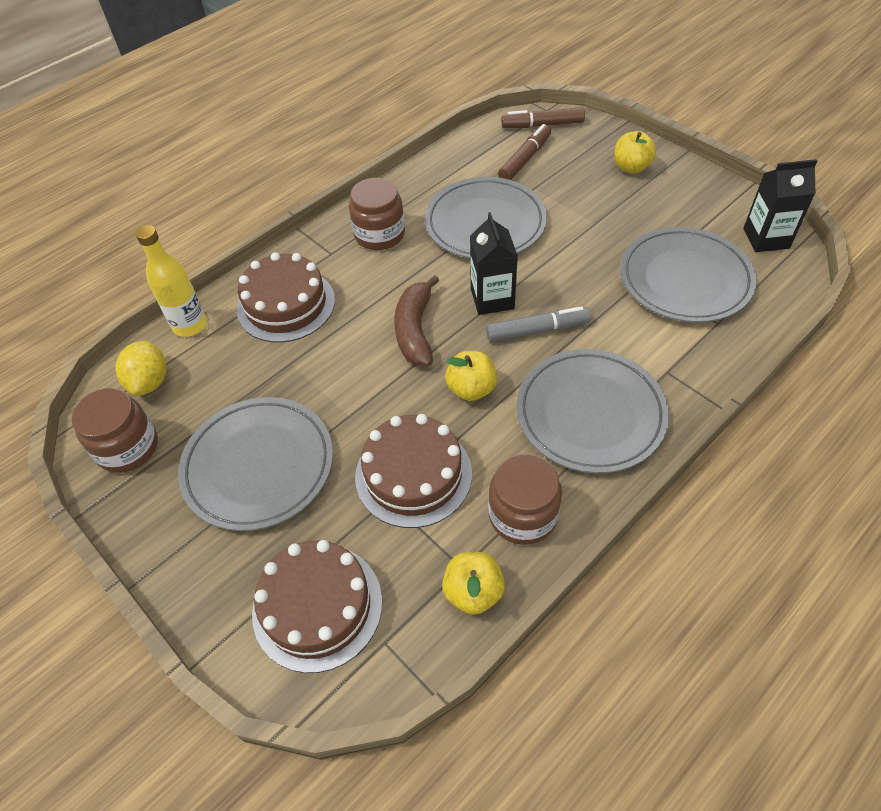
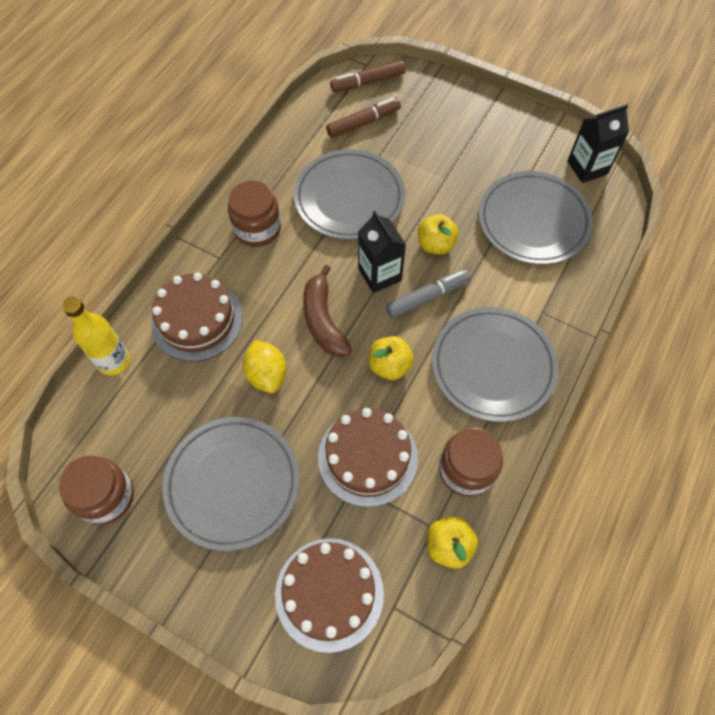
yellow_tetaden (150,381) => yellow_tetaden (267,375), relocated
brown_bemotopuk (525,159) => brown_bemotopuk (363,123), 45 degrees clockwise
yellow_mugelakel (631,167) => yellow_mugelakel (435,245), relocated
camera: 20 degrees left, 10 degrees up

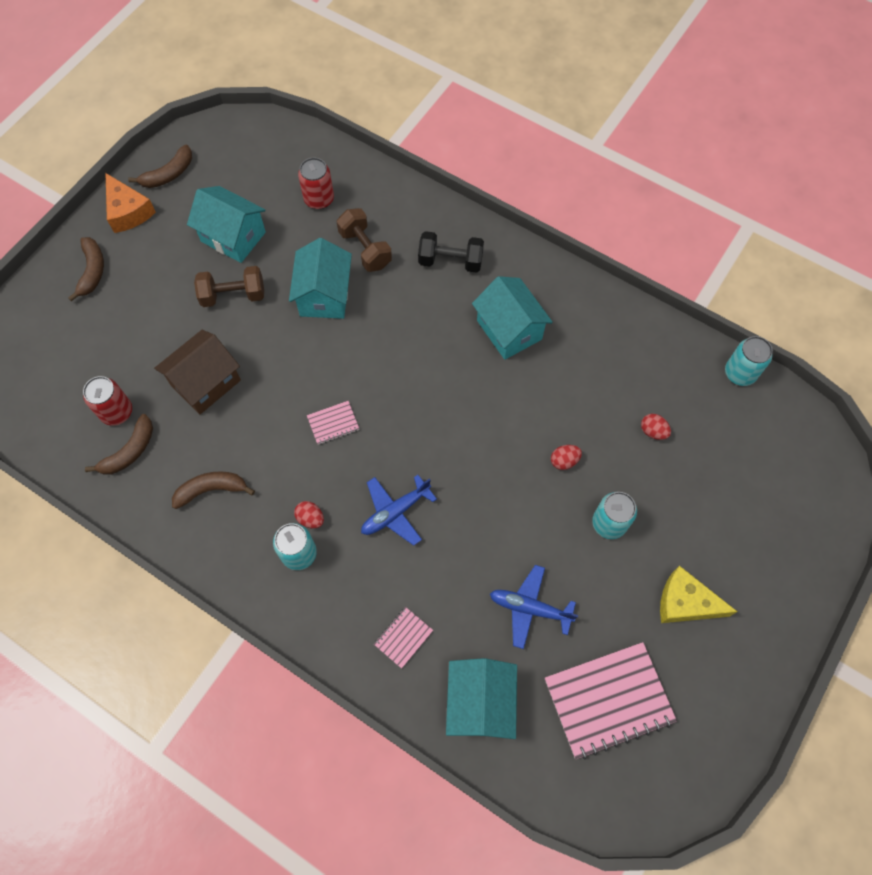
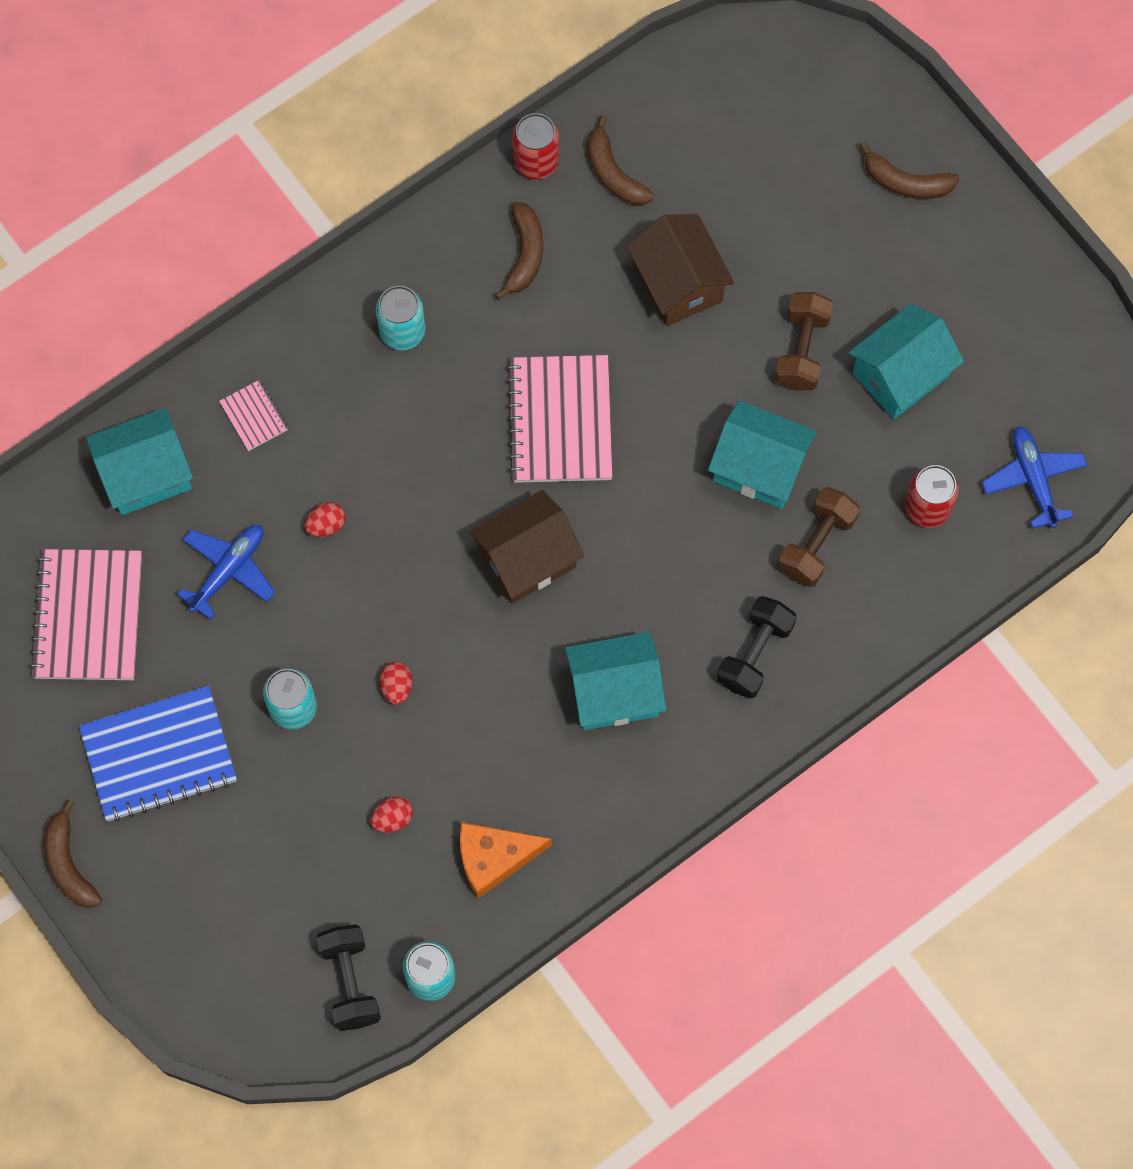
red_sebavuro (117,412) => red_sebavuro (536,161), relocated
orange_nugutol (128,211) => orange_nugutol (494,858), relocated
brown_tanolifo (169,174) => brown_tanolifo (69,864), relocated
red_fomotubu (310,518) => red_fomotubu (326,525), relocated
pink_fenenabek (333,423) => pink_fenenabek (560,421), x2.16
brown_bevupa (365,249) => brown_bevupa (816,544), 45 degrees counterclockwise
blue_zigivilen (395,512) => blue_zigivilen (1033,479), relocated
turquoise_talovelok (480,703) => turquoise_talovelok (146,474), 45 degrees counterclockwise
yellow_nugutol (685,603) => blue_fenenabek (159,755)
nothing => black_bevupa (350,982)
nothing => brown_talovelok (527,559)
camera: 110 degrees right, 5 degrees up

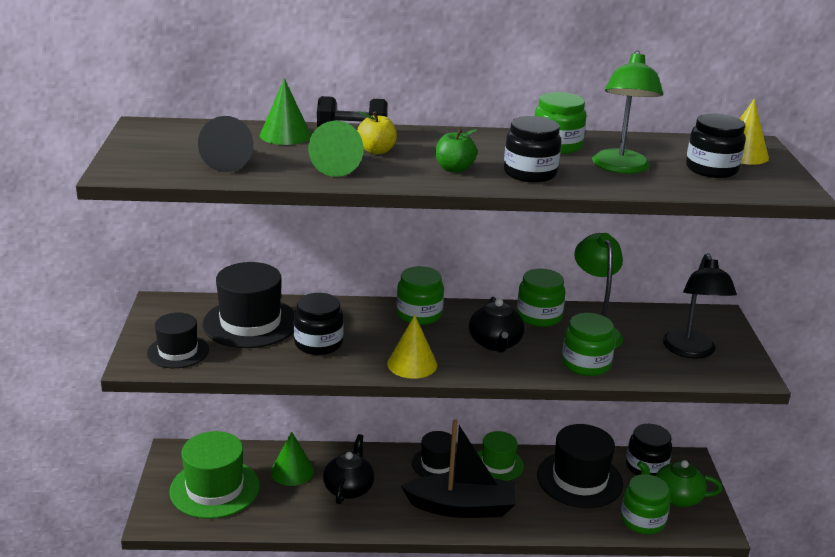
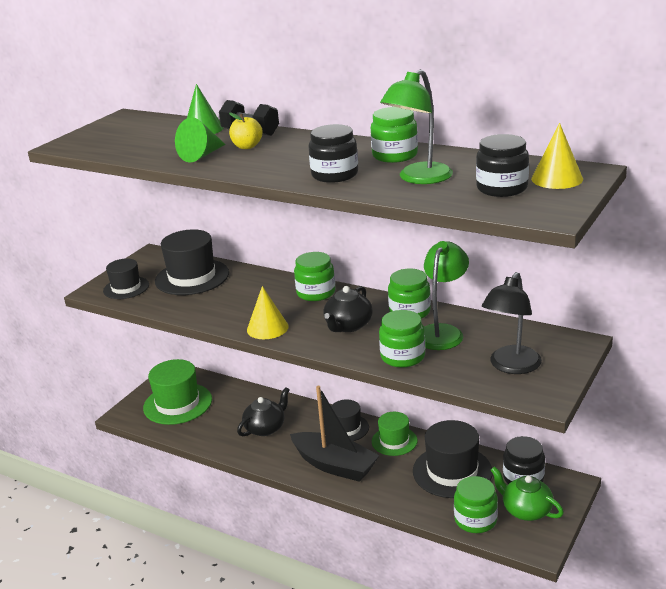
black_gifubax (229,162) => nothing
green_gifubax (292,471) => nothing
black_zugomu (318,343) => nothing
green_mugelakel (454,169) => nothing
camera: 35 degrees right, 0 degrees up

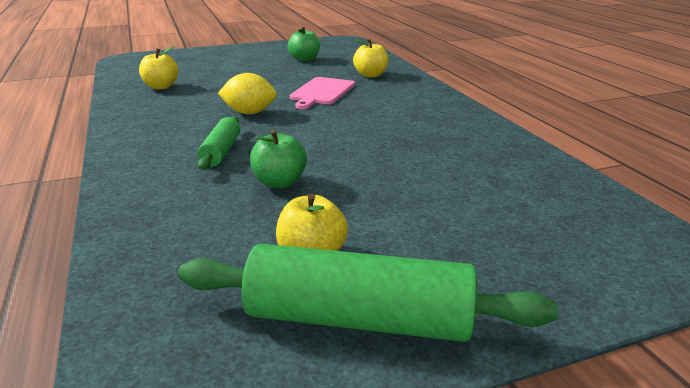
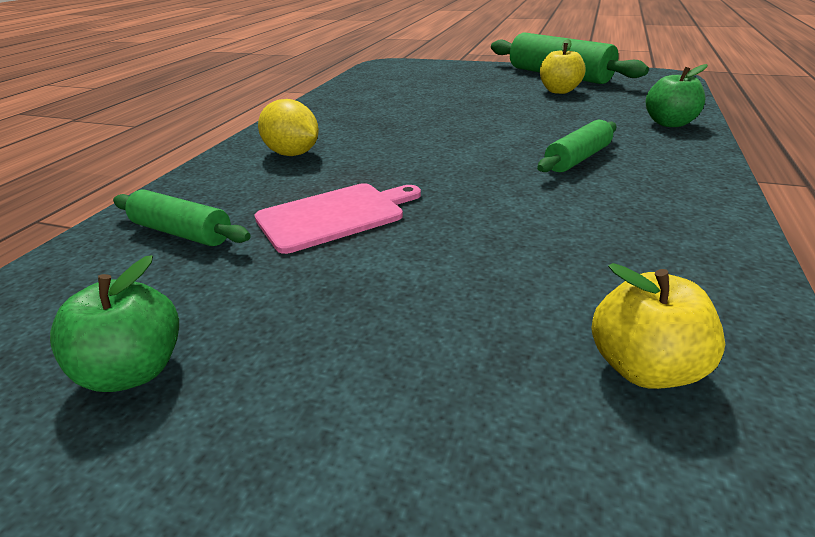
yellow_tetaden (249,113) => yellow_tetaden (292,154), relocated
green_mugelakel (279,182) => green_mugelakel (669,123), relocated
yellow_mugelakel (370,75) => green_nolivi (182,232)
camera: 140 degrees left, 5 degrees up

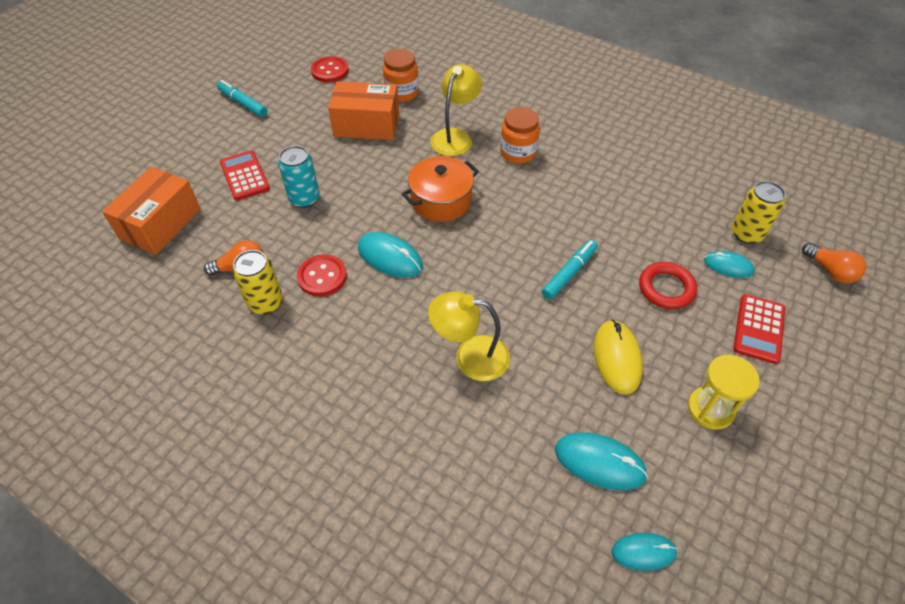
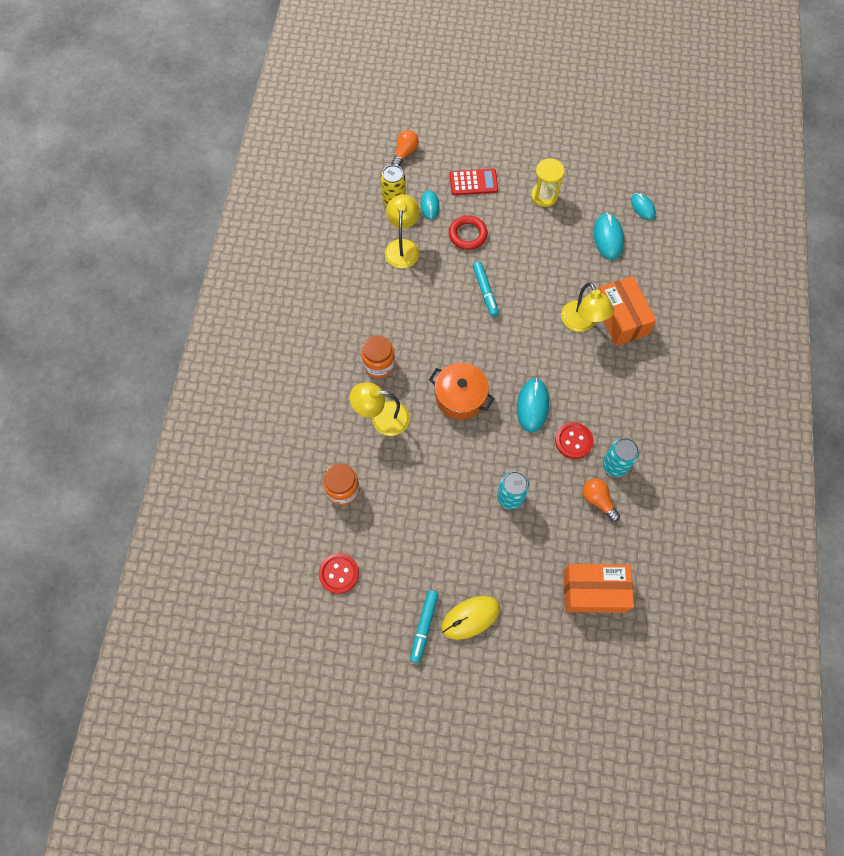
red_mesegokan (245,176) => nothing
yellow_sebavuro (265,303) => turquoise_sebavuro (615,465)
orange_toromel (366,125) => orange_toromel (620,318), relocated
turquoise_bemotopuk (569,273) => turquoise_bemotopuk (485,291), 120 degrees counterclockwise
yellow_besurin (617,358) => yellow_besurin (470,617), relocated
nothing => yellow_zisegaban (402,247)
camera: 115 degrees left, 15 degrees up

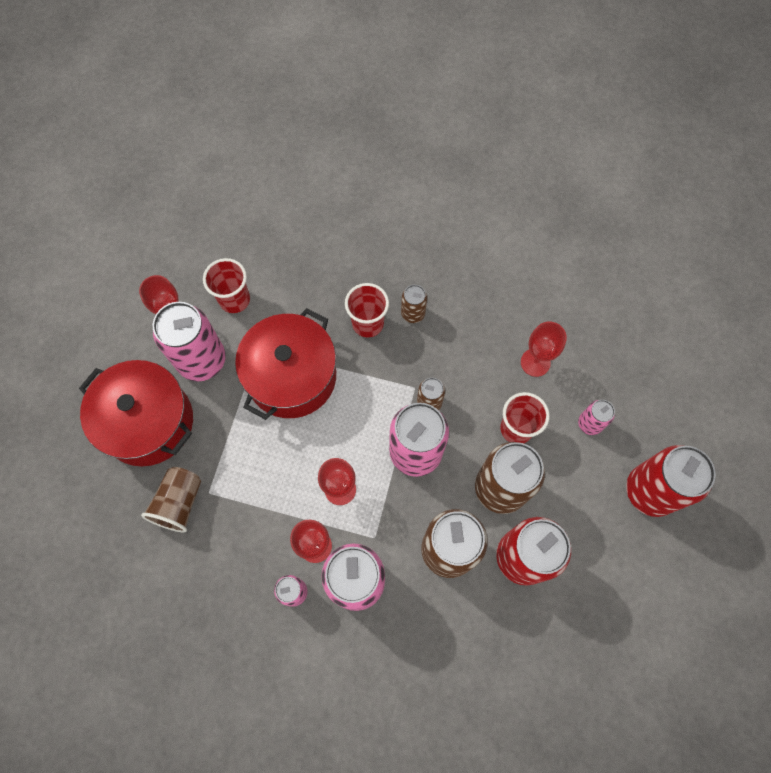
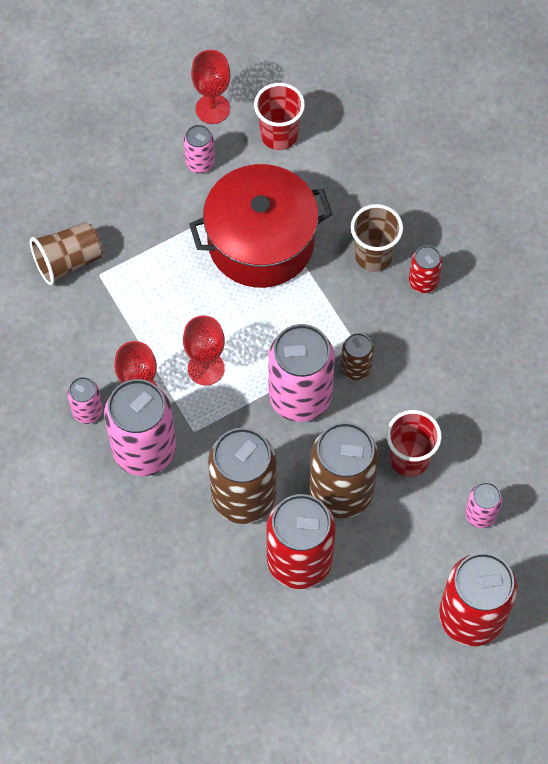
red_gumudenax (148,422) => nothing
pink_sebavuro (202,360) => pink_sebavuro (200,163), x0.49
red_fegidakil (368,323) => brown_fegidakil (373,255)
brown_sebavuro (413,313) => red_sebavuro (423,282)
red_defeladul (535,362) => nothing
camera: 45 degrees right, 5 degrees down

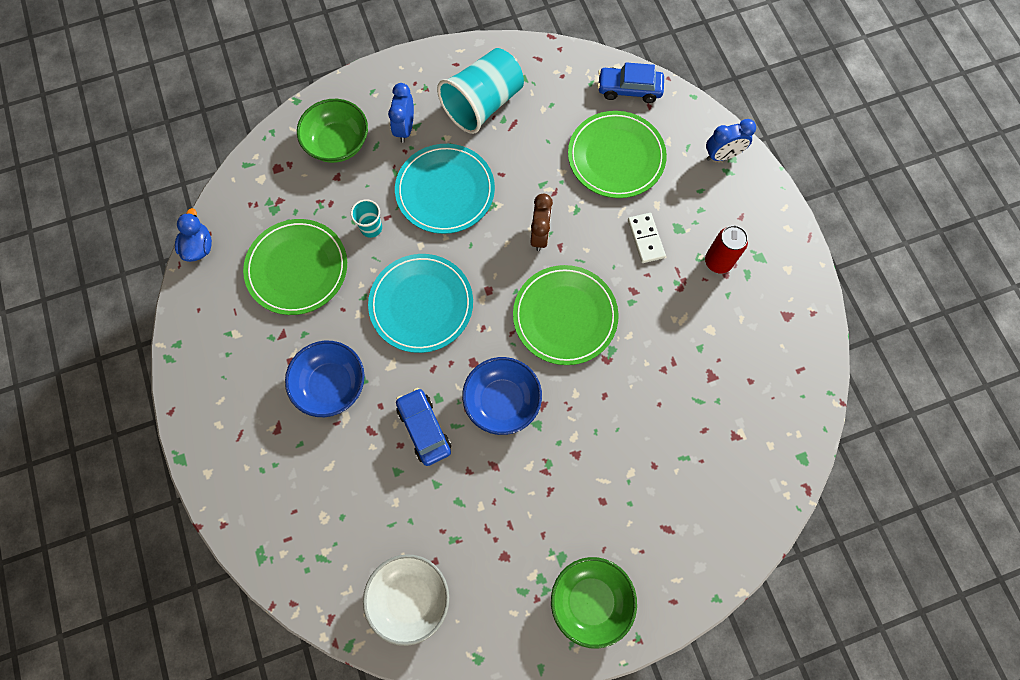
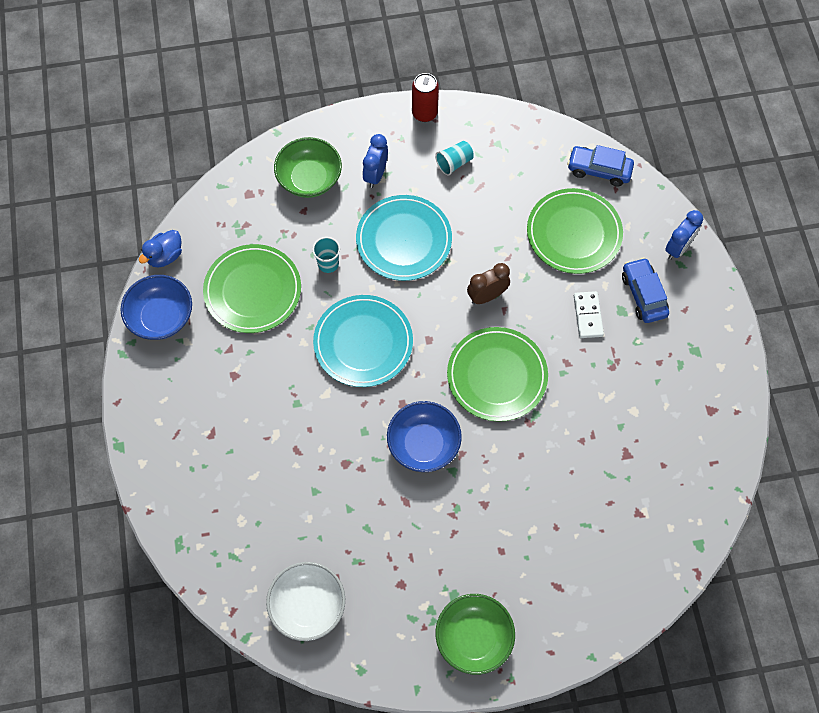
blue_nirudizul (199,247) => blue_nirudizul (165,256), 150 degrees counterclockwise
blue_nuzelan (331,385) => blue_nuzelan (161,317), relocated
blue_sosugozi (424,429) => blue_sosugozi (643,295), relocated
turquoise_fegidakil (483,104) => turquoise_fegidakil (454,163), x0.46
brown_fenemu (540,235) => brown_fenemu (487,296), 135 degrees counterclockwise
red_sebavuro (718,262) => red_sebavuro (424,113), relocated
blue_fenemu (722,155) => blue_fenemu (678,248), 45 degrees counterclockwise
camera: 10 degrees right, 5 degrees down

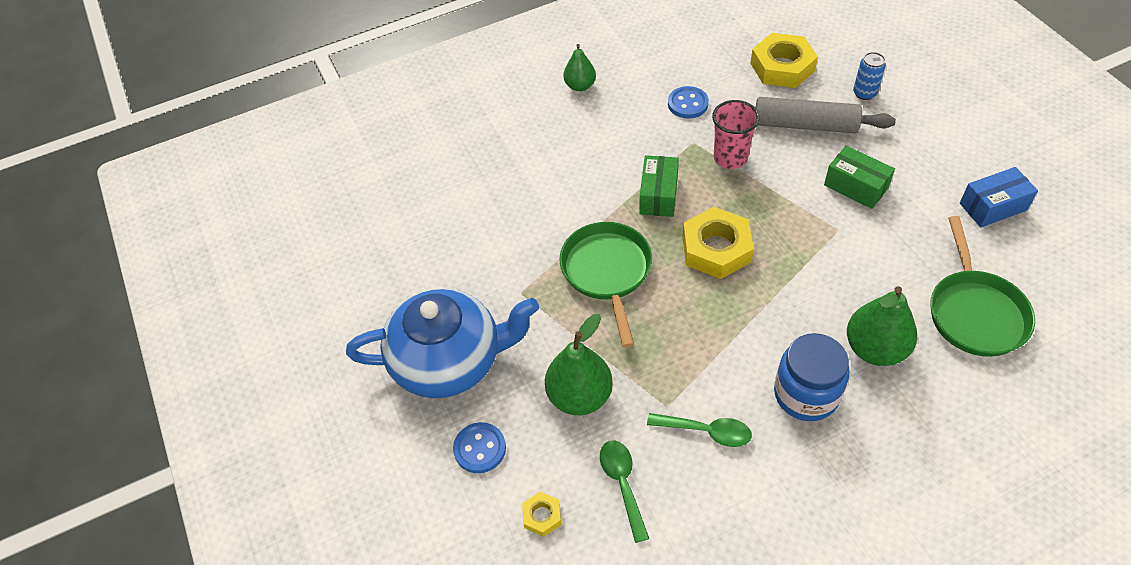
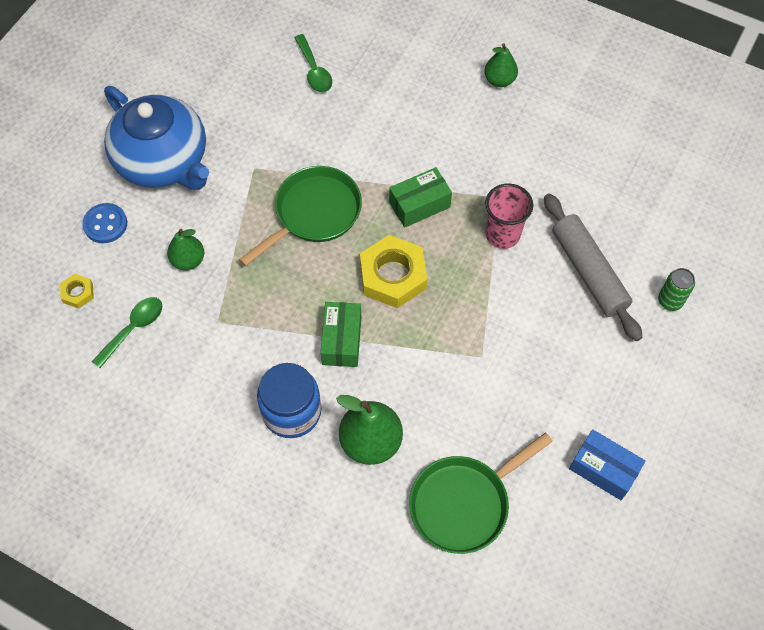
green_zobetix (579,396) => green_zobetix (188,260), x0.62
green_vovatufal (706,431) => green_vovatufal (314,70), relocated
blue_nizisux (688,104) => nothing
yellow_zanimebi (782,67) => nothing
green_toromel (855,186) => green_toromel (341,340), relocated
blue_sebavuro (864,93) => green_sebavuro (670,301)
camera: 50 degrees right, 10 degrees up

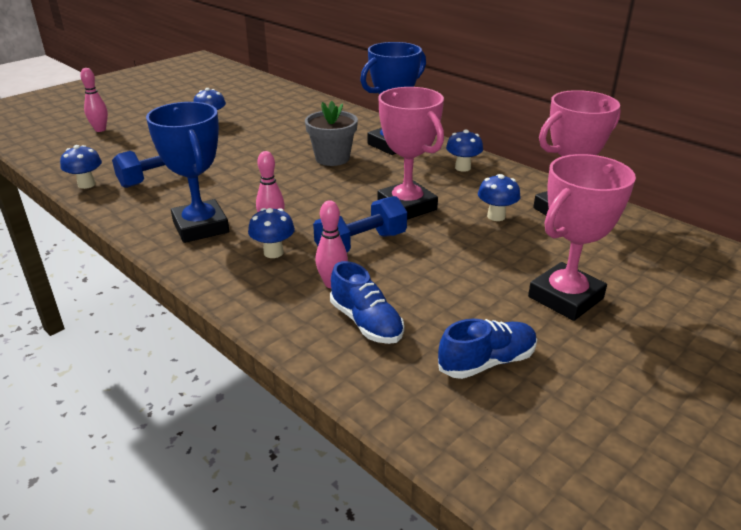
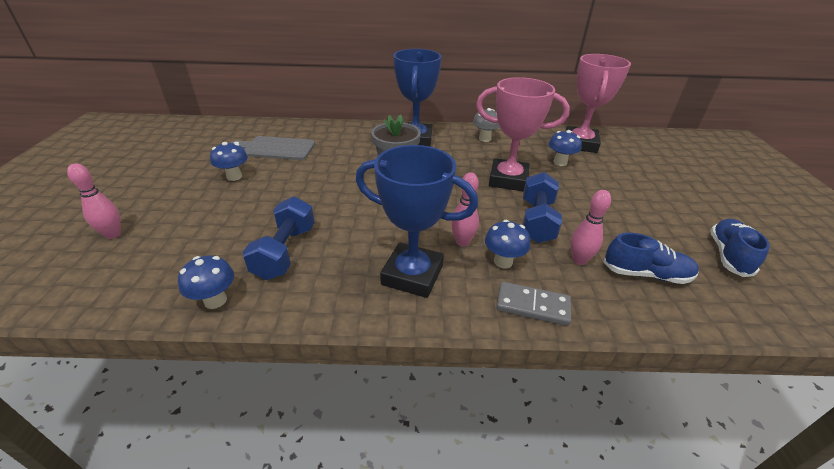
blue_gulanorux (462,168) => grey_gulanorux (485,139)
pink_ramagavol (565,297) => nothing
nothing => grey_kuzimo (276,148)
nothing => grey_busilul (532,306)
camera: 45 degrees left, 5 degrees up

